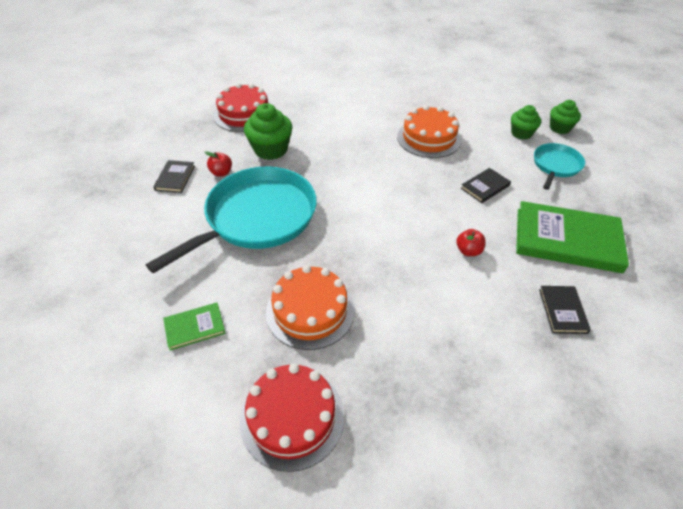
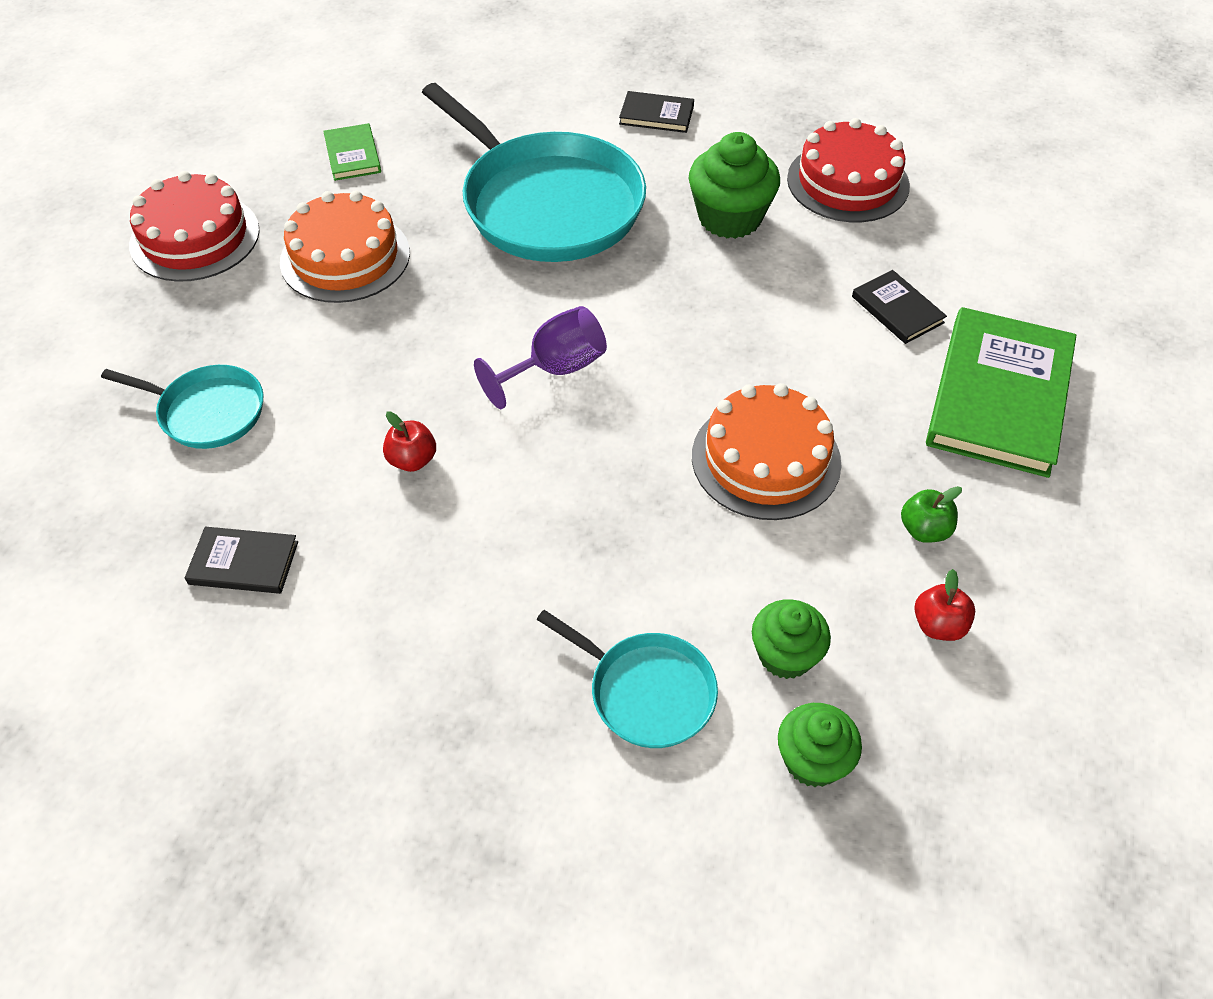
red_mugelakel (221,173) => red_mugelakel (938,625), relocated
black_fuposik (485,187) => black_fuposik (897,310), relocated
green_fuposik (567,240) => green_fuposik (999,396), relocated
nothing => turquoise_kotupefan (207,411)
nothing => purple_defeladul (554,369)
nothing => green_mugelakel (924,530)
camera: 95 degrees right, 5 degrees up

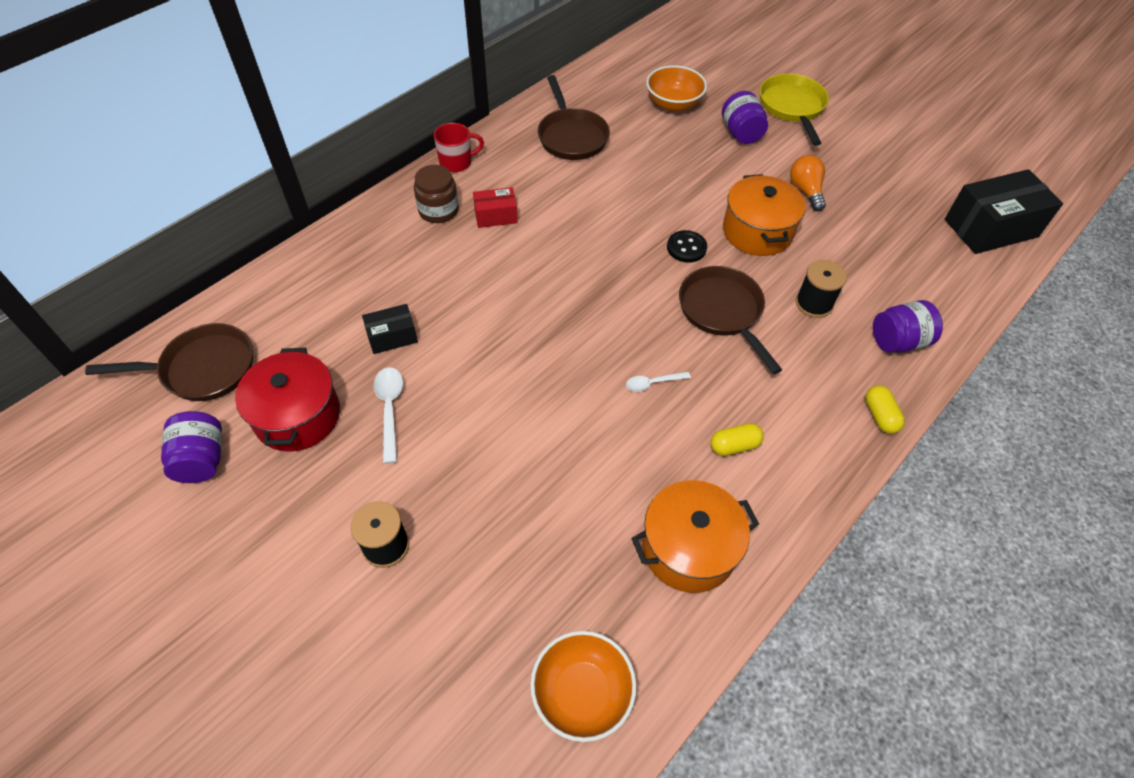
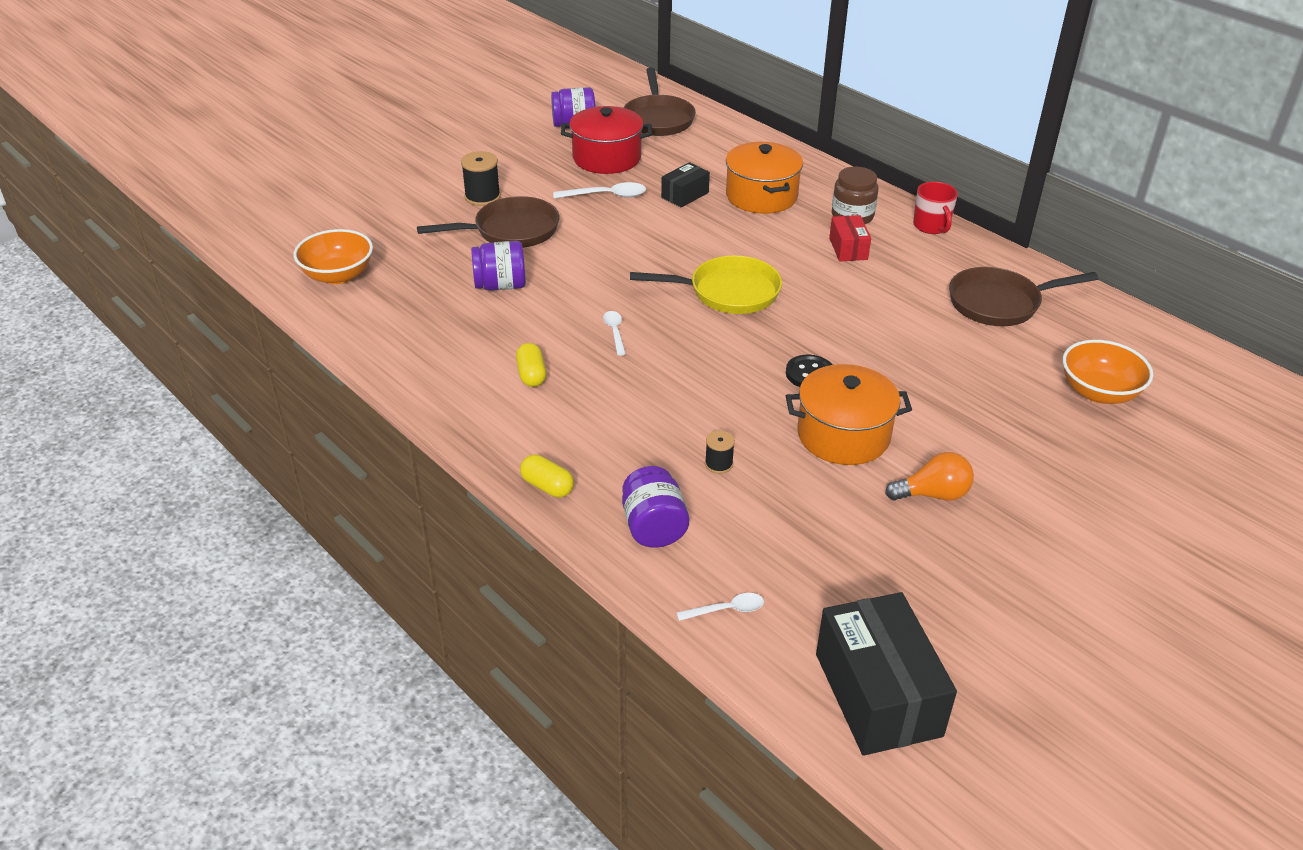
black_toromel (392,337) => black_toromel (685,195), 60 degrees clockwise
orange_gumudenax (689,548) => orange_gumudenax (761,196), relocated
brown_kotupefan (722,312) => brown_kotupefan (511,231), relocated
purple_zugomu (741,133) => purple_zugomu (500,285), relocated
yellow_kotupefan (792,107) => yellow_kotupefan (728,292), relocated
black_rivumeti (814,303) => black_rivumeti (718,464), x0.60
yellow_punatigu (880,416) => yellow_punatigu (547,486), 45 degrees clockwise
nothing => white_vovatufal (727,610)
camera: 95 degrees right, 15 degrees down

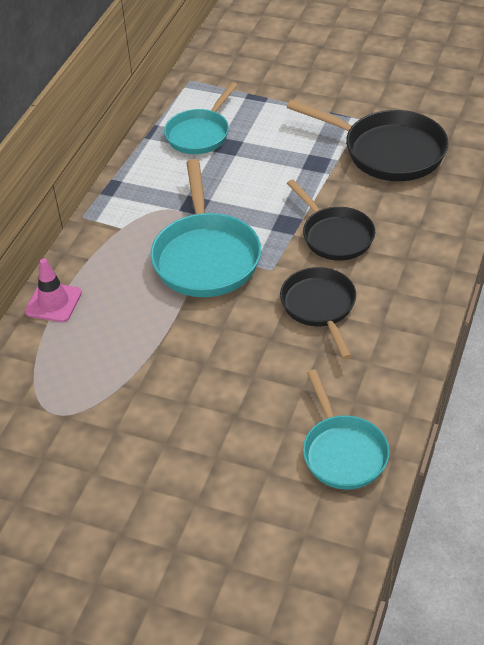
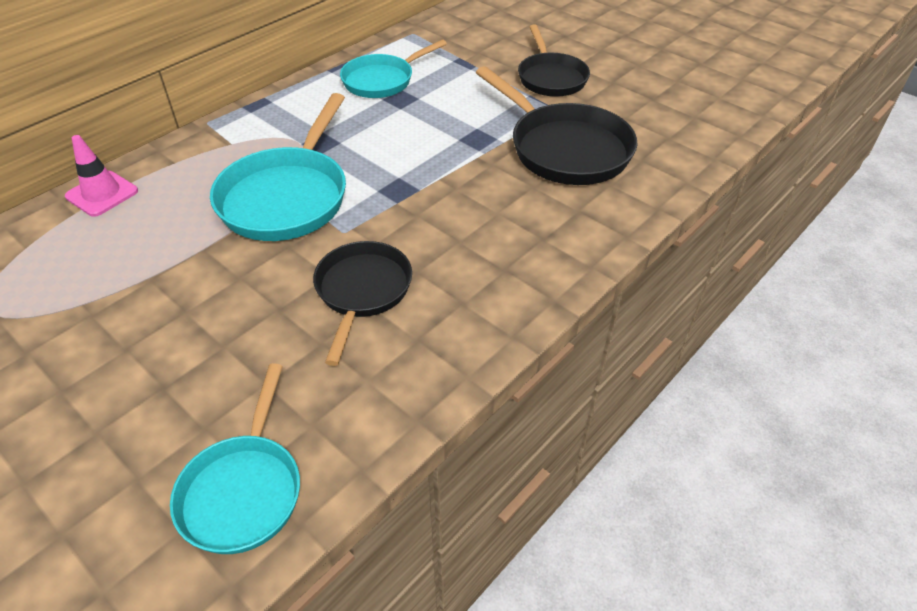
black_kotupefan (334,235) => black_kotupefan (551,77), relocated
camera: 20 degrees right, 0 degrees up

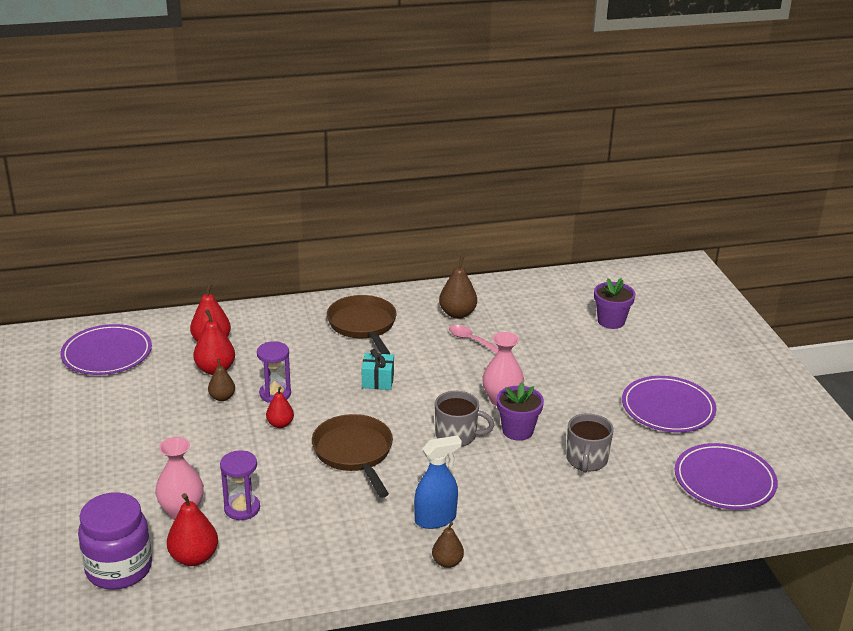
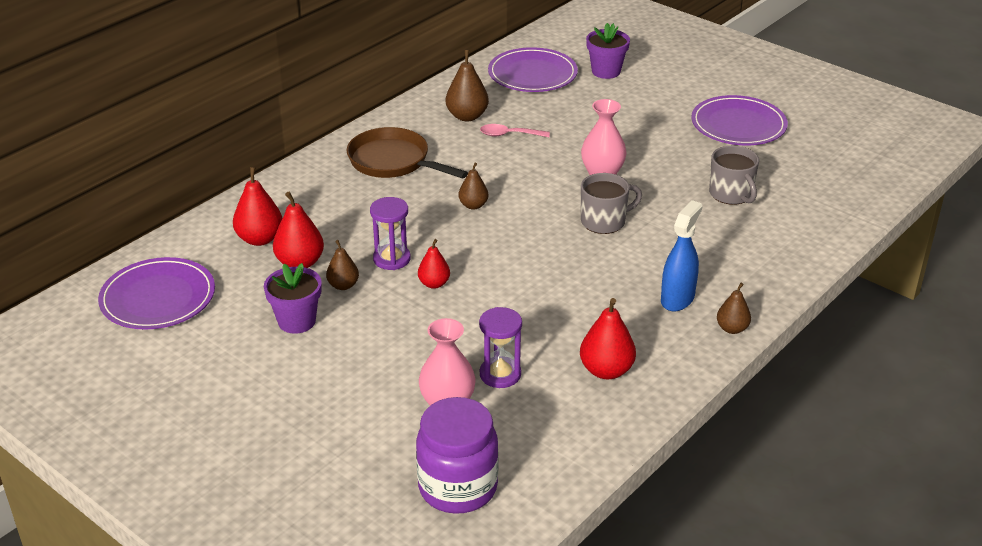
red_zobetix (194,557) => red_zobetix (606,370), relocated
brown_kotupefan (354,453) => nothing
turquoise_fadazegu (378,381) => brown_zobetix (473,205)
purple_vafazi (517,431) => purple_vafazi (297,321), relocated
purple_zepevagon (724,480) => purple_zepevagon (532,74), relocated
camera: 35 degrees left, 5 degrees up

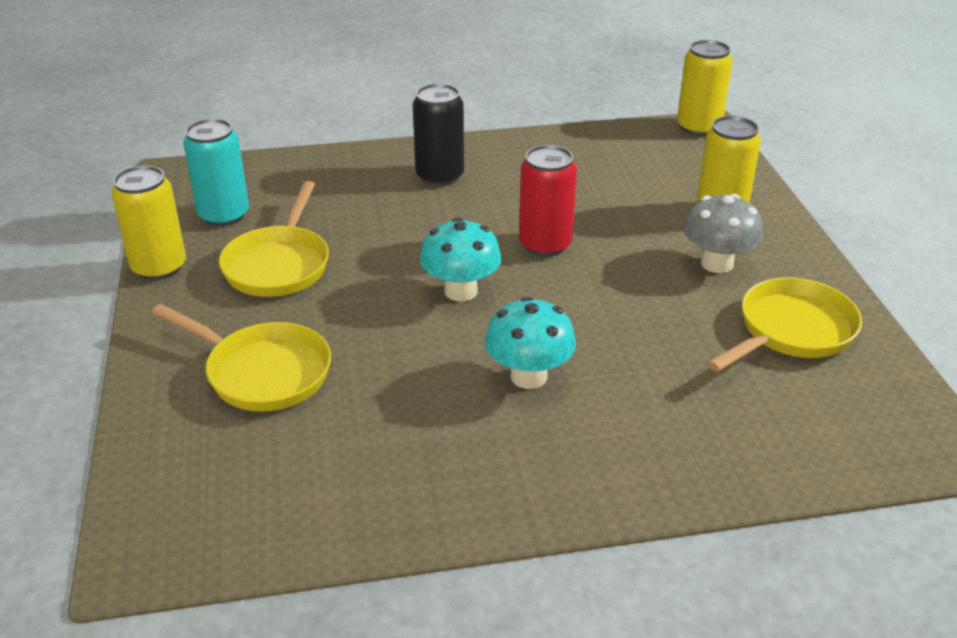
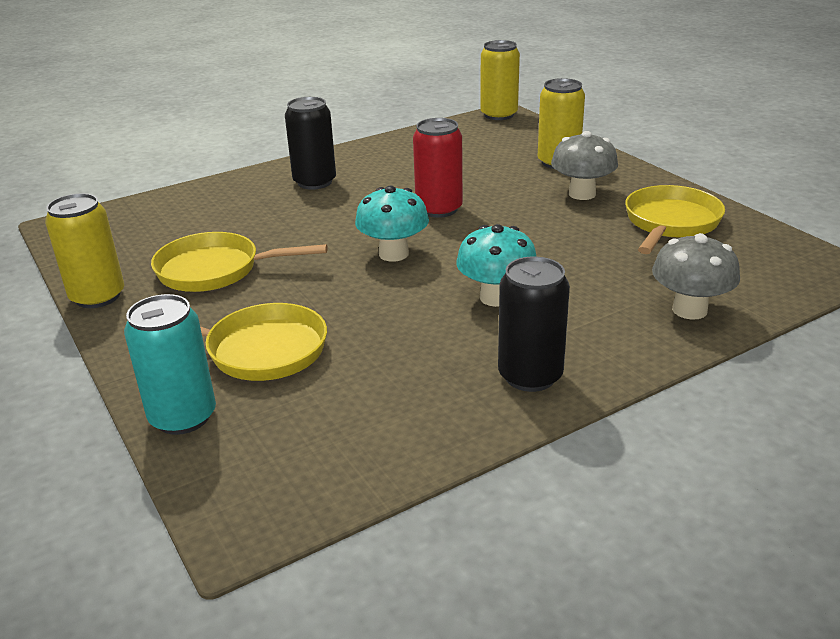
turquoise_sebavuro (224,215) => turquoise_sebavuro (183,417), relocated
yellow_kotupefan (279,265) => yellow_kotupefan (215,270), 105 degrees clockwise
nothing => black_sebavuro (530,376)
nothing => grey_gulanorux (689,310)
camera: 20 degrees left, 5 degrees down

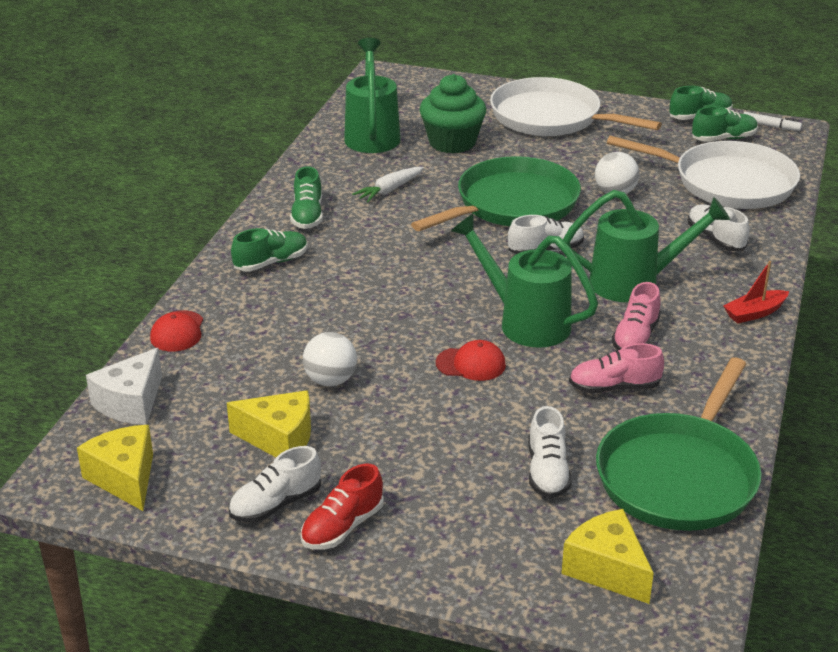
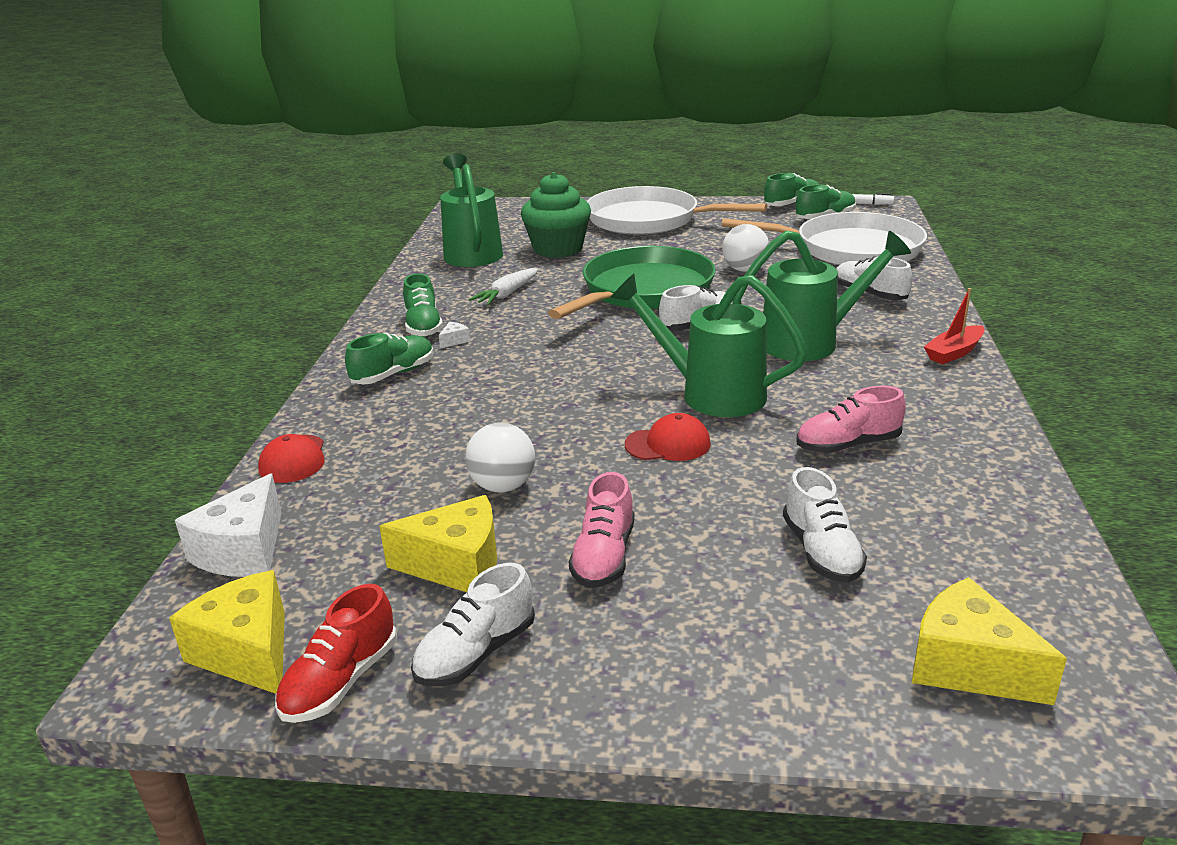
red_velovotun (342,527) => red_velovotun (341,681), relocated
green_kotupefan (679,475) => nothing
pink_velovotun (635,337) => pink_velovotun (604,557), relocated
nothing => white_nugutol (454,341)
camera: 10 degrees left, 5 degrees down

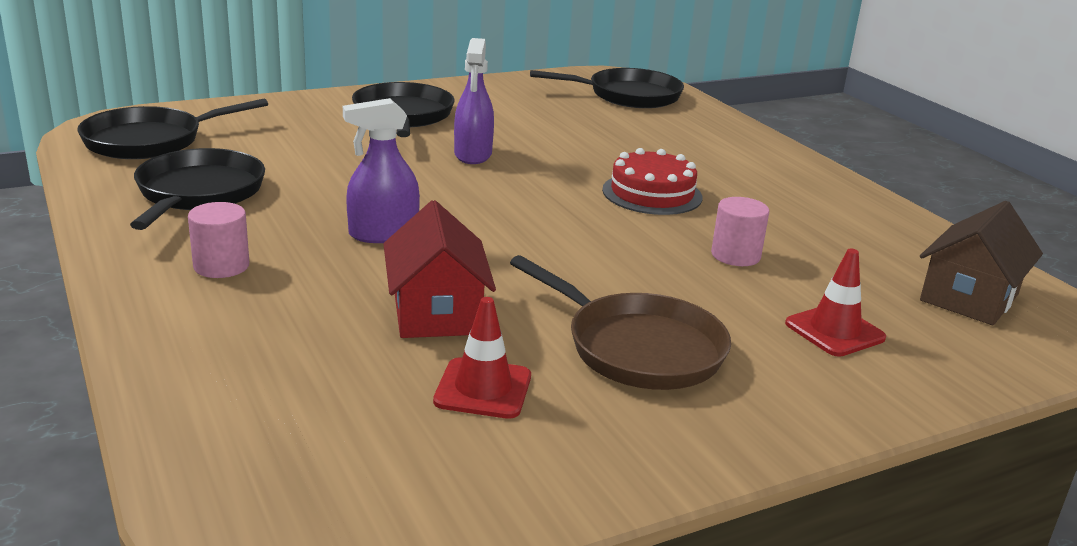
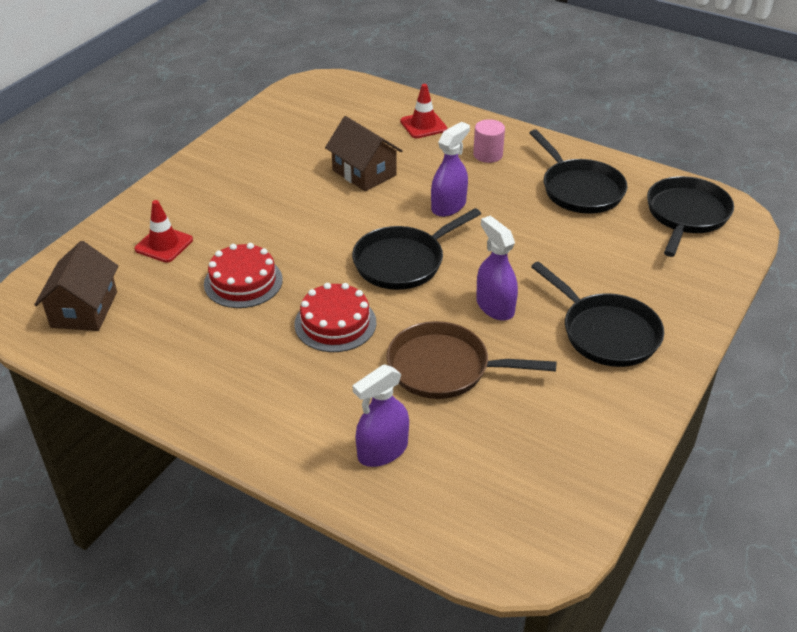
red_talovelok (436,312) => brown_talovelok (364,173)
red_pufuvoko (483,389) => red_pufuvoko (423,125), relocated
brown_kotupefan (637,348) => brown_kotupefan (444,368), relocated
black_kotupefan (628,96) => black_kotupefan (403,262), relocated
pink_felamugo (735,255) => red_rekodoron (243,282)
nothing => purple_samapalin (382,451)
camera: 150 degrees right, 15 degrees up

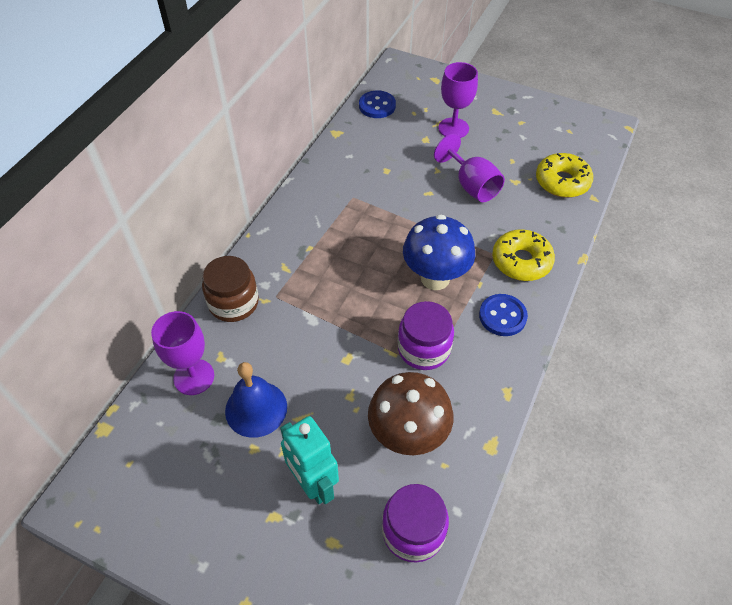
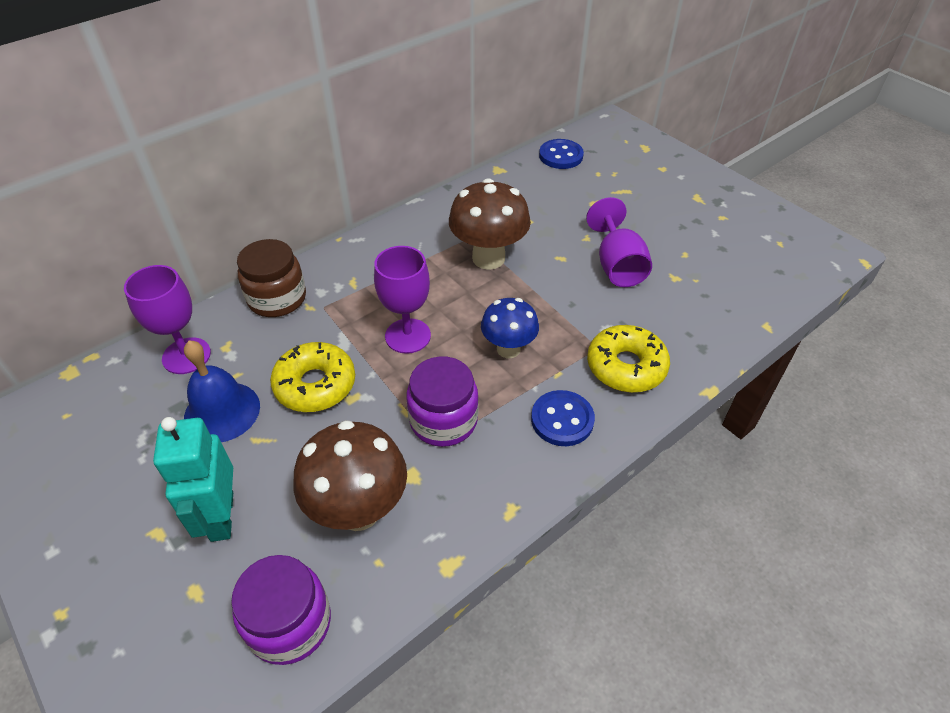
blue_gulanorux (435,278) => blue_gulanorux (508,349), x0.64
purple_defeladul (453,128) => purple_defeladul (408,336), relocated
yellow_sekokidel (562,182) => yellow_sekokidel (315,385), relocated
nothing => brown_gulanorux (488,258)
camera: 25 degrees right, 5 degrees down

